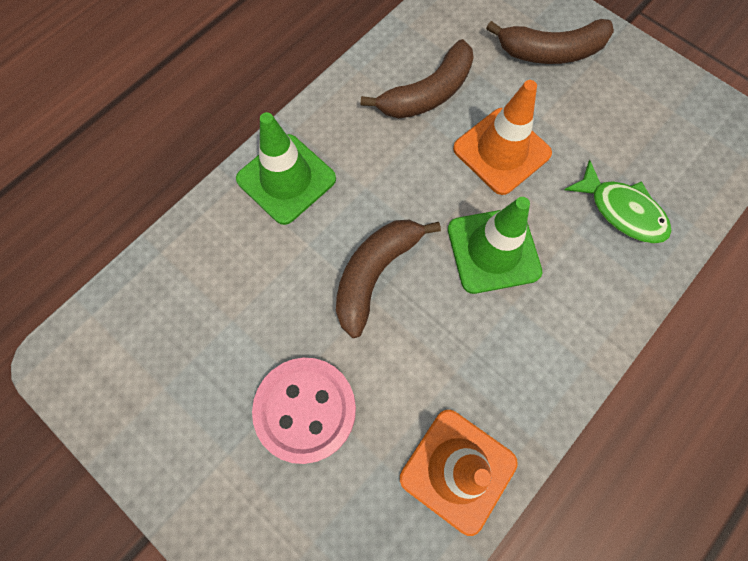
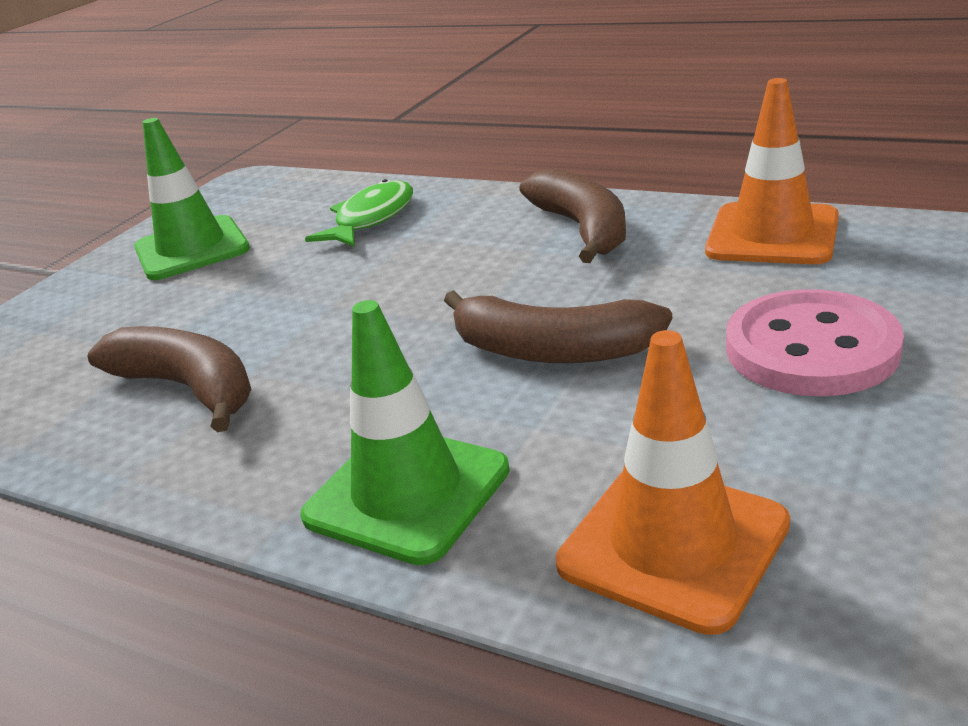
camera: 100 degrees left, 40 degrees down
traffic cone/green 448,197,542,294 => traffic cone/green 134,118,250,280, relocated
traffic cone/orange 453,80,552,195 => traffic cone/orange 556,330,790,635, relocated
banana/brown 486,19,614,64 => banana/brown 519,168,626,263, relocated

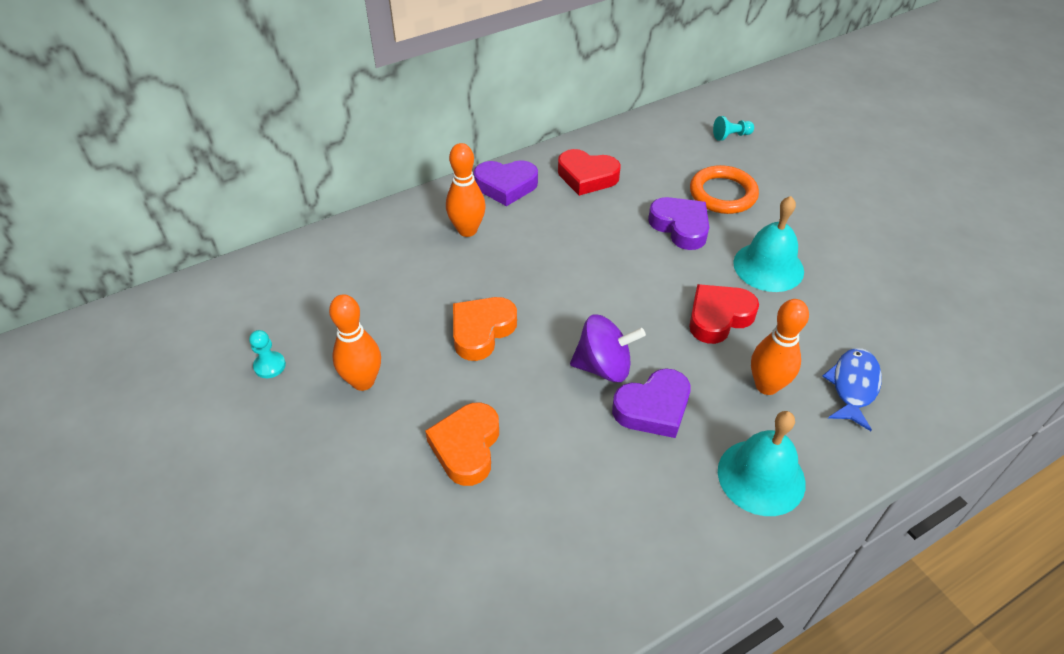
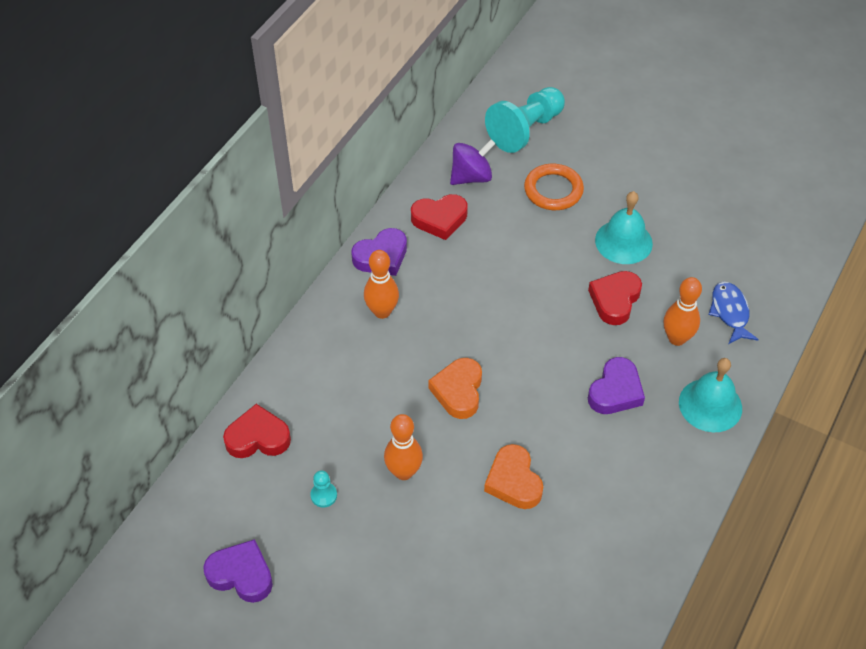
camera: 30 degrees left, 5 degrees up
nothing => heart/red 223,404,291,458
spinning top/purple 570,314,646,382 => spinning top/purple 450,139,496,185, relocated
heart/purple 648,197,709,250 => heart/purple 203,539,273,603, relocated
pawn/turquoise 713,116,754,141 => pawn/turquoise 485,87,565,153, x2.40

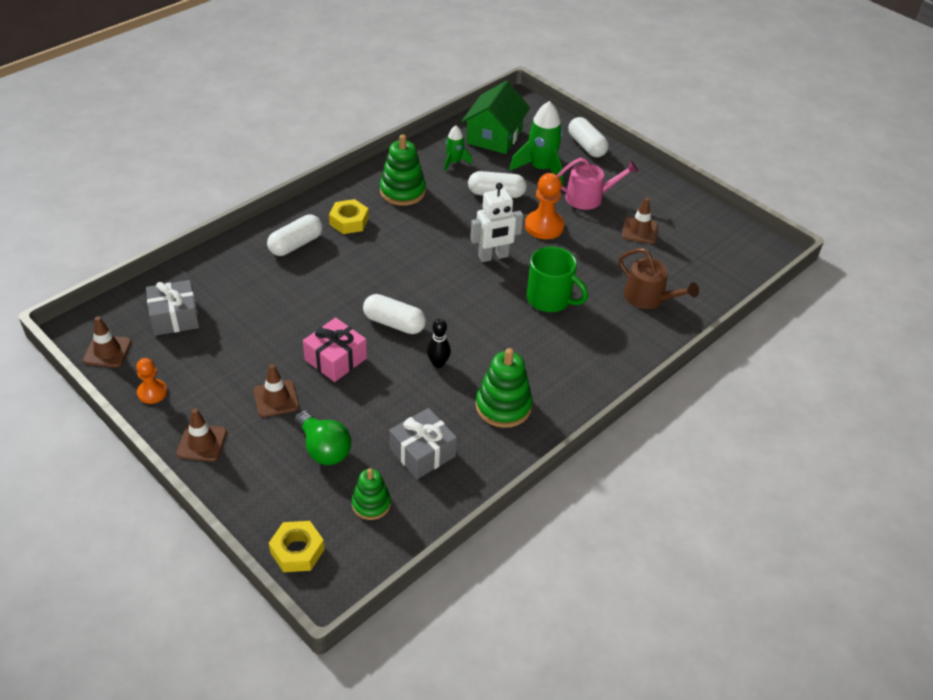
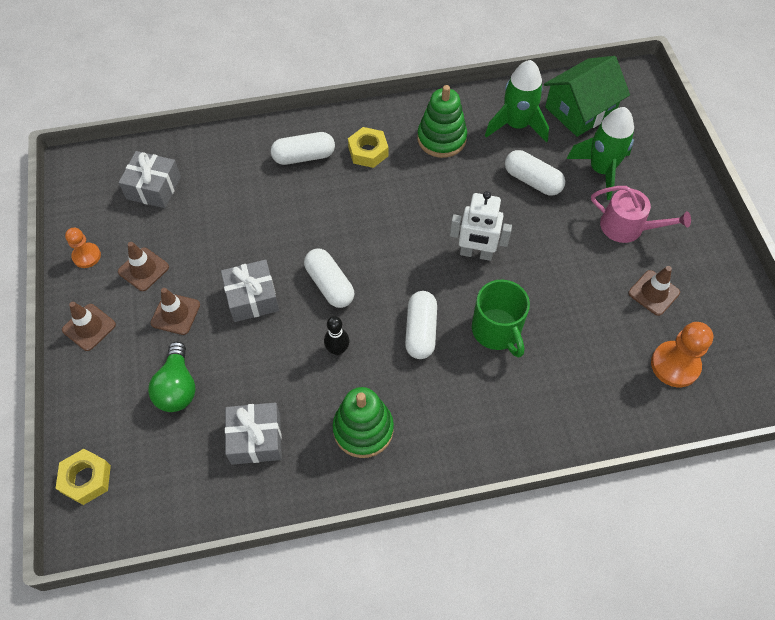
camera: 35 degrees right, 15 degrees up
stacking toy/green 352,468,391,520 => nothing
watering can/brown 619,248,699,309 => nothing
traffic cone/brown 83,316,132,367 => traffic cone/brown 118,242,169,291, relocated
pawn/orange 525,173,564,239 => pawn/orange 651,322,713,387, relocated
capsule/white 568,117,609,157 => capsule/white 405,291,437,359, relocated
gift/pink 303,317,367,382 => gift/grey 221,260,279,322
rocket/green 444,126,472,171 => rocket/green 485,60,549,142, x1.79

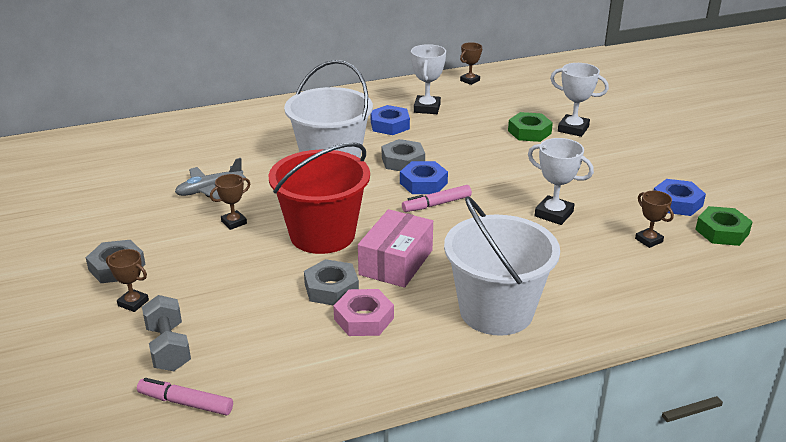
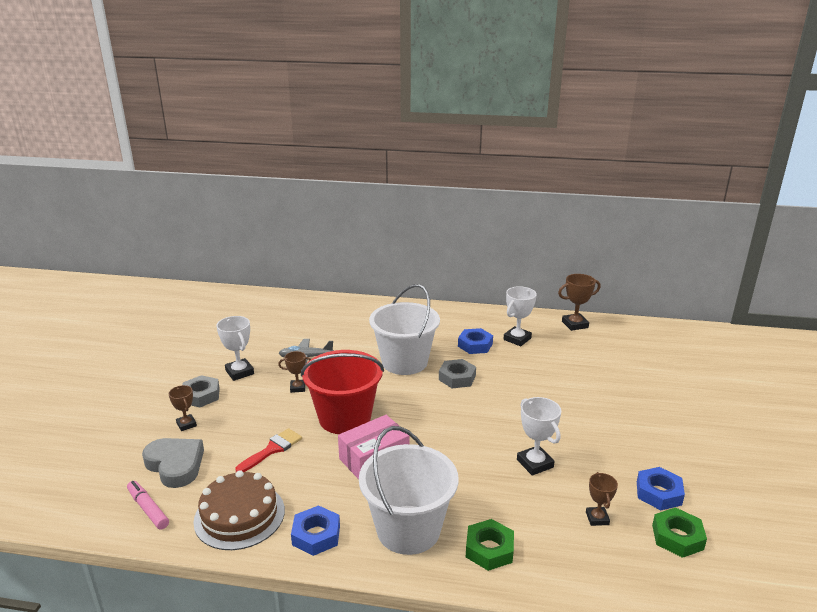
camera: 30 degrees right, 5 degrees down
nut/grey 304,259,359,306 => nothing
nut/pink 333,289,394,336 => nothing
marker/pink 402,185,472,212 => nothing
nothing => cake/brown 193,470,285,550
nothing => brush/red 235,428,302,472
nut/blue 400,161,448,194 => nut/blue 291,505,340,556, relocated
nut/green 508,112,553,142 => nut/green 466,519,514,571, relocated
trophy/white 550,63,609,137 => trophy/white 216,316,254,381, relocated
dumbbell/grey 142,295,191,371 => heart/grey 142,438,204,488
trophy/brown 460,42,482,85 => trophy/brown 558,274,601,331, x1.57

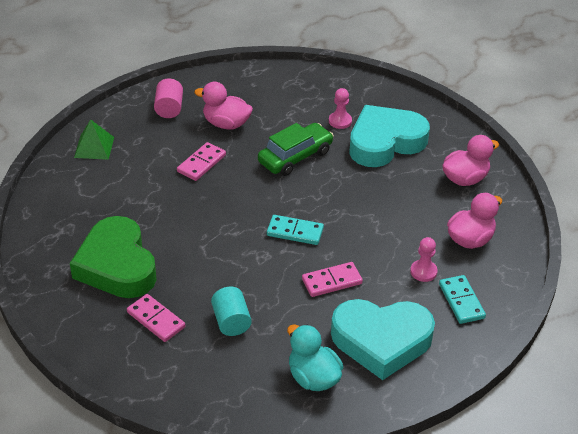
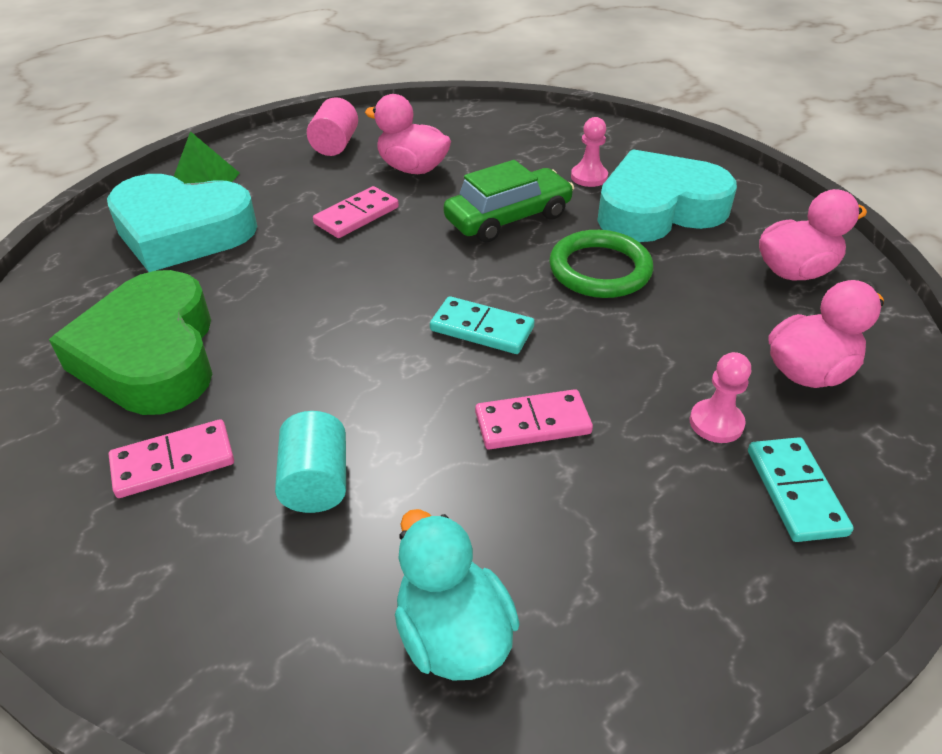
camera: 10 degrees right, 0 degrees up
nothing => ring/green 549,230,653,298
heart/turquoise 331,299,435,380 => heart/turquoise 107,174,257,272, relocated
domino/pink 127,294,185,342 => domino/pink 109,419,234,498, 75 degrees counterclockwise

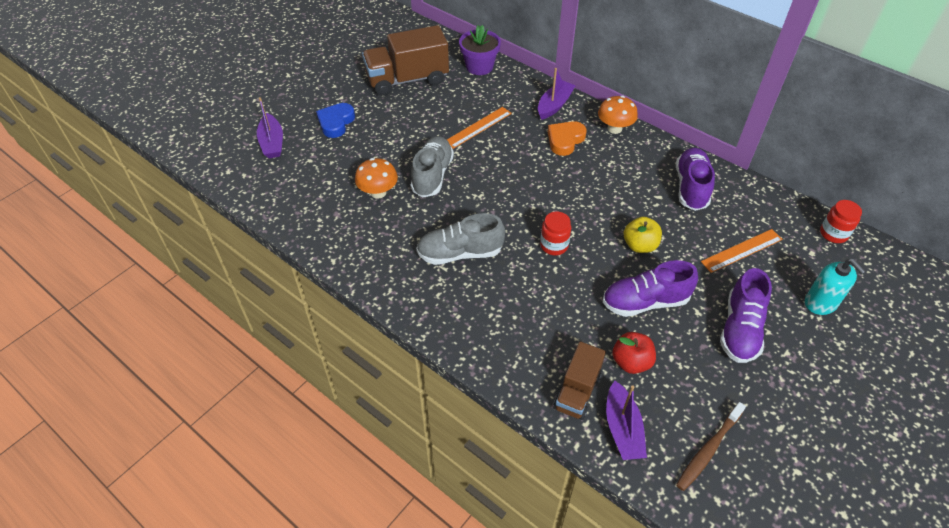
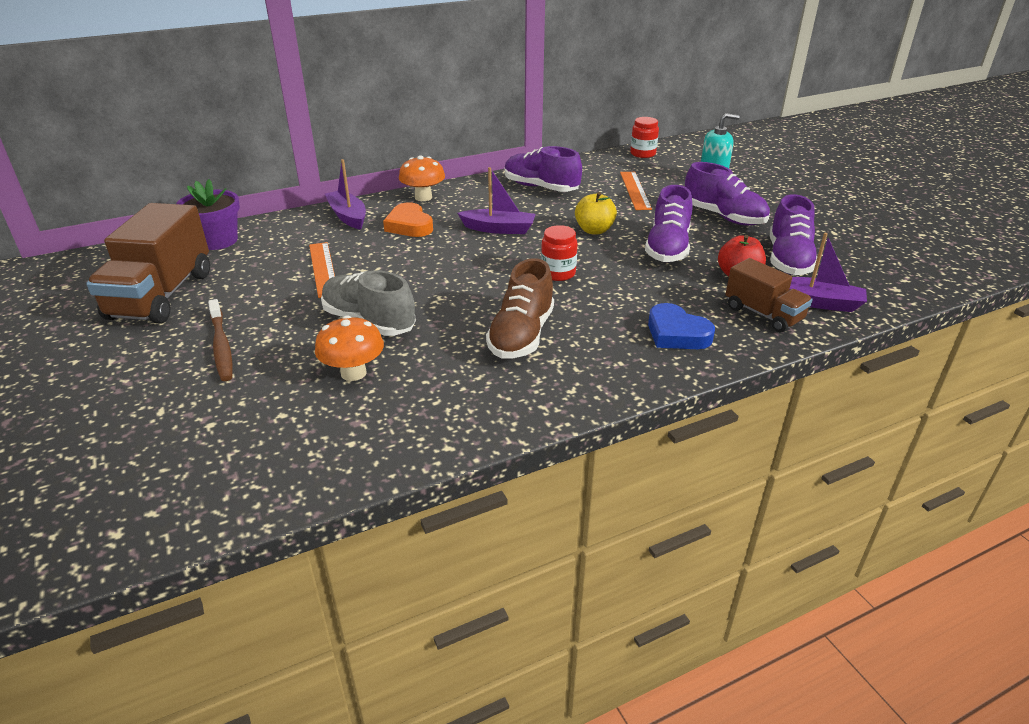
camera: 65 degrees left, 15 degrees down
nothing => shoe/purple 769,194,817,275
boat/purple 257,97,283,159 => boat/purple 457,167,536,234, relocated
heart/blue 316,103,355,138 => heart/blue 648,303,715,349, relocated
toothbrush/brown 676,402,746,491 => toothbrush/brown 208,299,233,381, relocated
shoe/grey 416,213,505,265 => shoe/brown 486,258,554,359

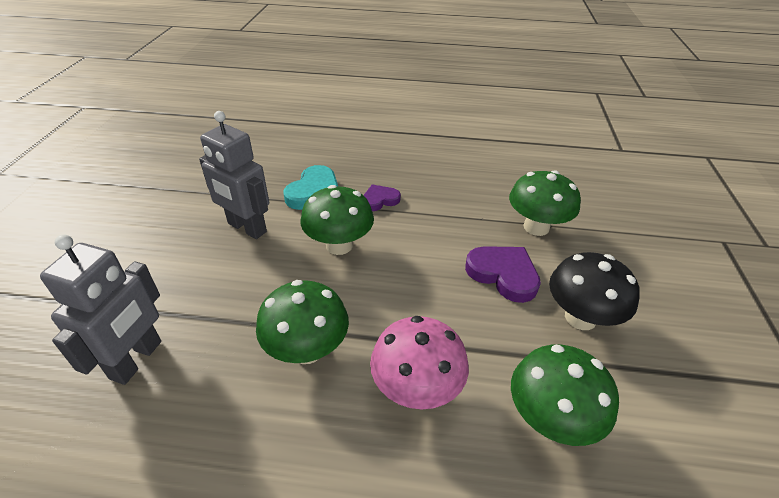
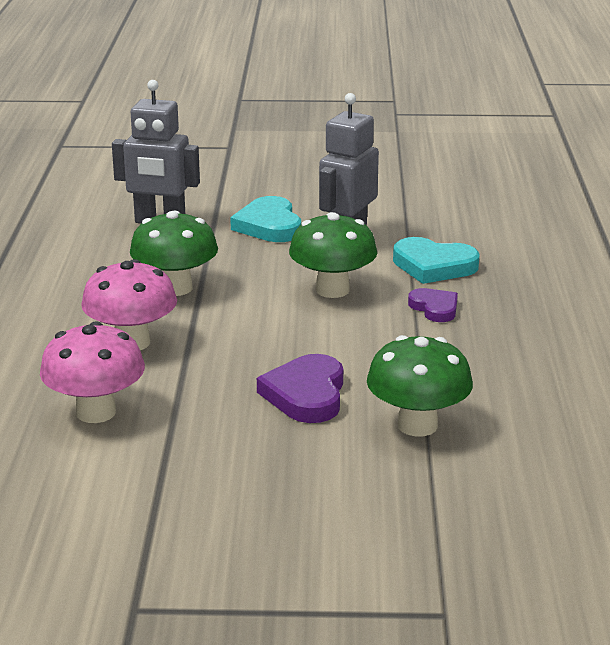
camera: 85 degrees right, 15 degrees down
mushroom/black 549,252,640,330 => nothing
nothing => heart/turquoise 230,196,301,242
mushroom/green 511,345,619,446 => mushroom/pink 40,321,145,423
heart/purple 465,246,541,303 => heart/purple 257,354,343,423, 150 degrees clockwise

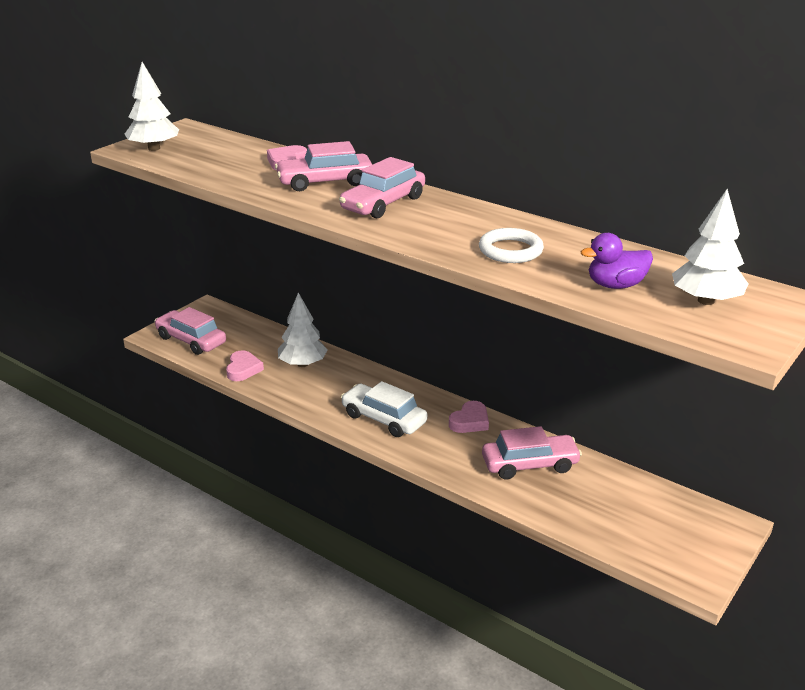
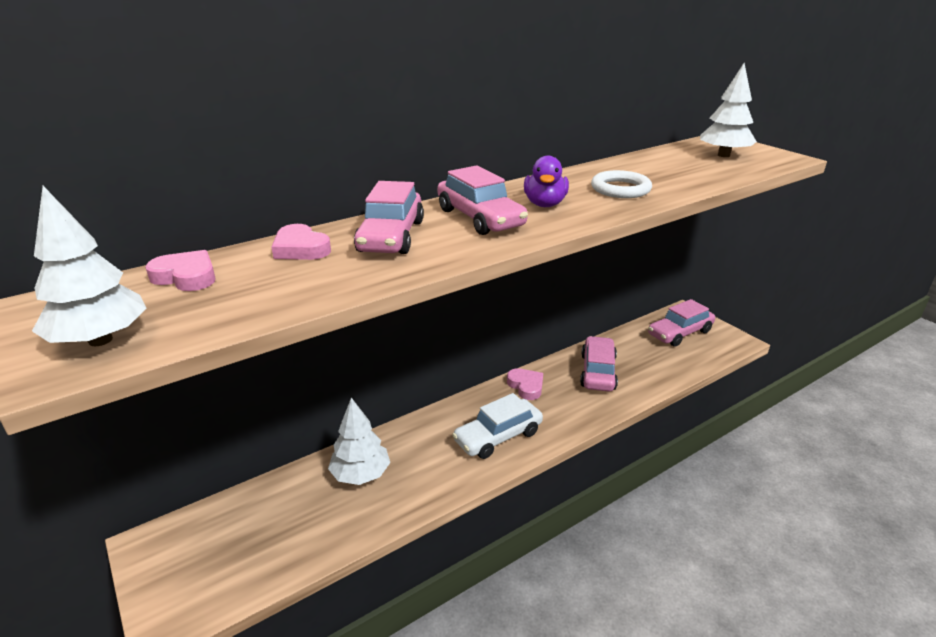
camera: 70 degrees left, 0 degrees up
car/pink 154,307,226,355 => car/pink 648,299,715,347, relocated
heart/pink 226,350,264,381 => heart/pink 145,250,216,291, relocated
duck/purple 581,233,653,289 => duck/purple 524,156,569,207, relocated

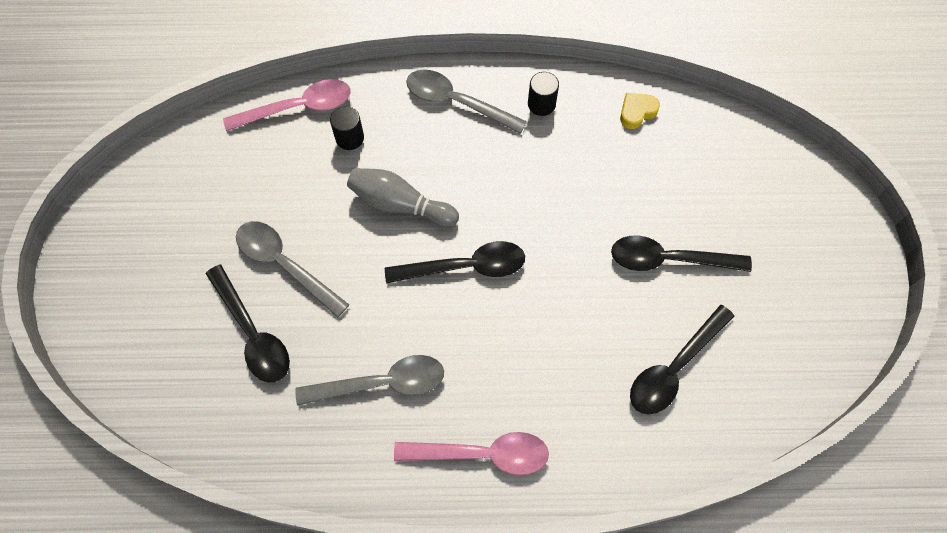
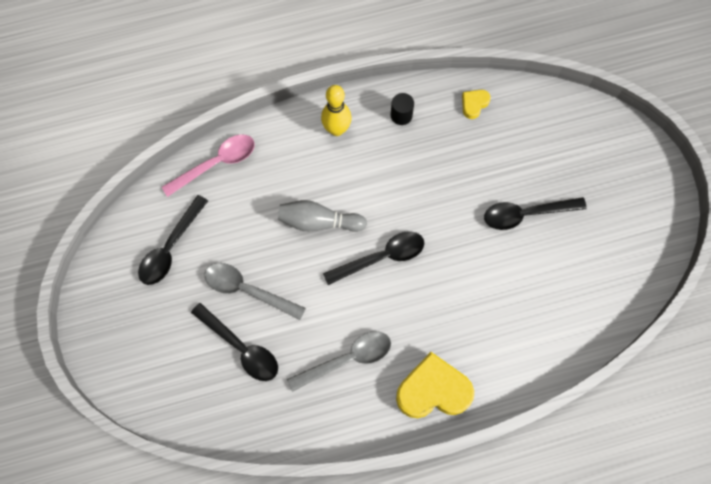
camera: 15 degrees left, 5 degrees up
cylinder/black 330,106,364,150 => nothing
spoon/black 630,305,735,414 => spoon/black 138,195,208,285, relocated
spoon/pink 394,432,549,475 => heart/yellow 396,352,474,418
spoon/grey 406,69,527,134 => bowling pin/yellow 321,85,352,136

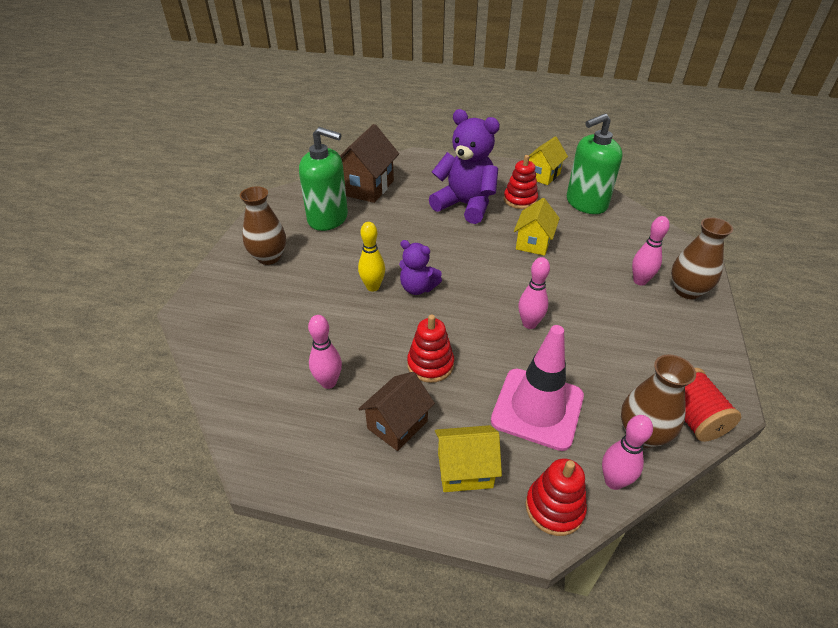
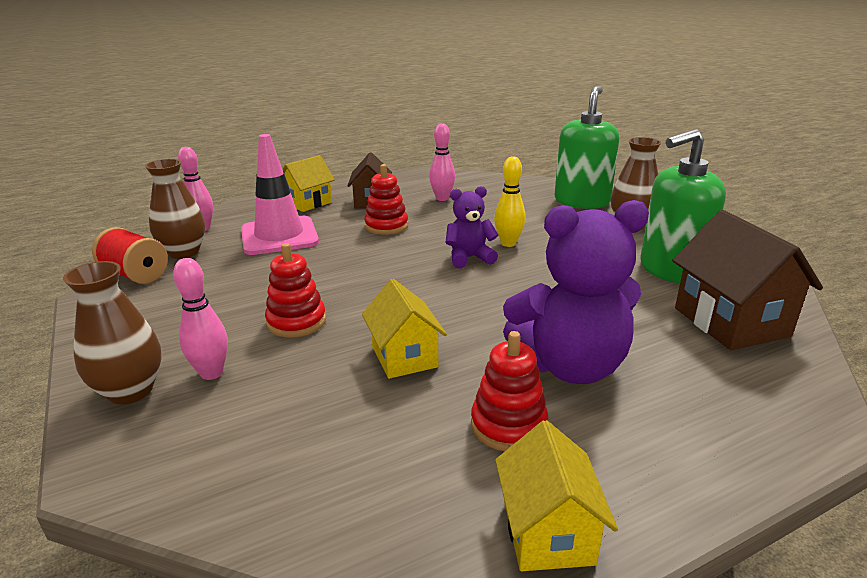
camera: 140 degrees right, 15 degrees down
bowling pin/pink 518,257,550,329 => nothing
stacking toy/red 526,458,587,536 => stacking toy/red 265,243,326,338, relocated
soap dispenser/green 567,114,623,214 => soap dispenser/green 554,86,619,209, relocated

